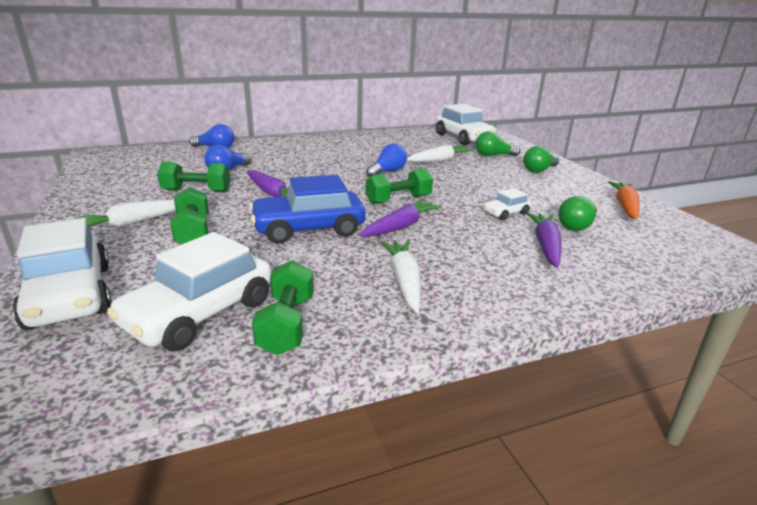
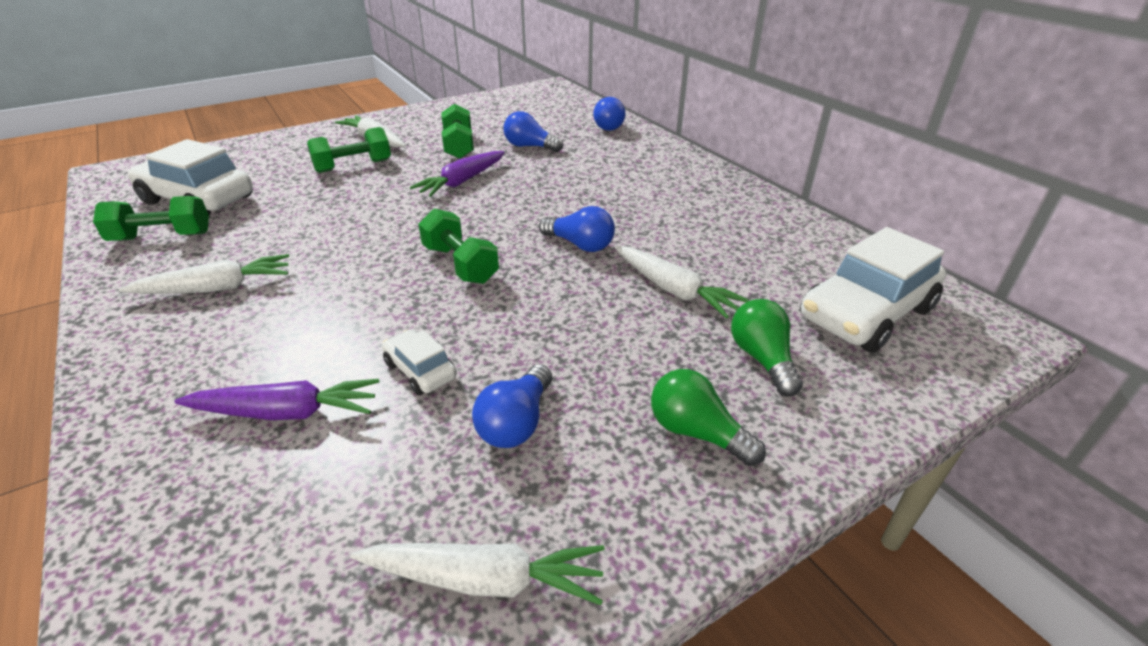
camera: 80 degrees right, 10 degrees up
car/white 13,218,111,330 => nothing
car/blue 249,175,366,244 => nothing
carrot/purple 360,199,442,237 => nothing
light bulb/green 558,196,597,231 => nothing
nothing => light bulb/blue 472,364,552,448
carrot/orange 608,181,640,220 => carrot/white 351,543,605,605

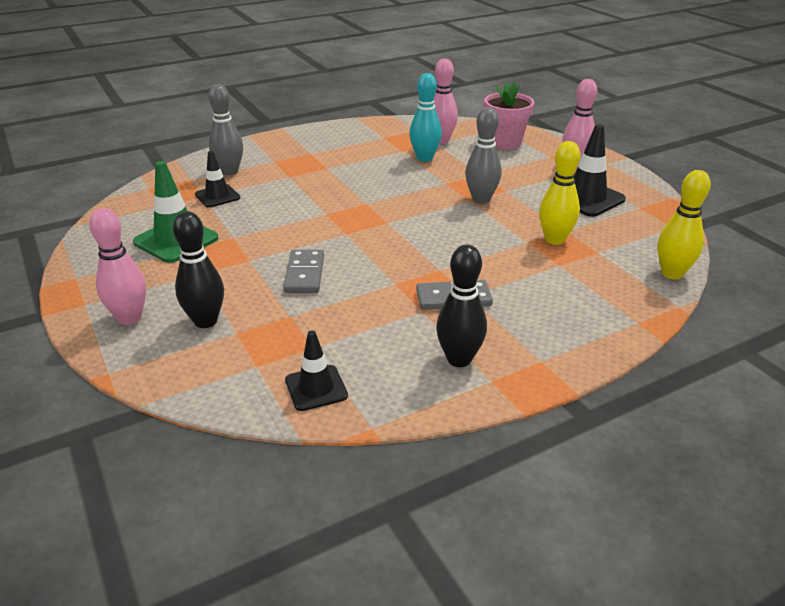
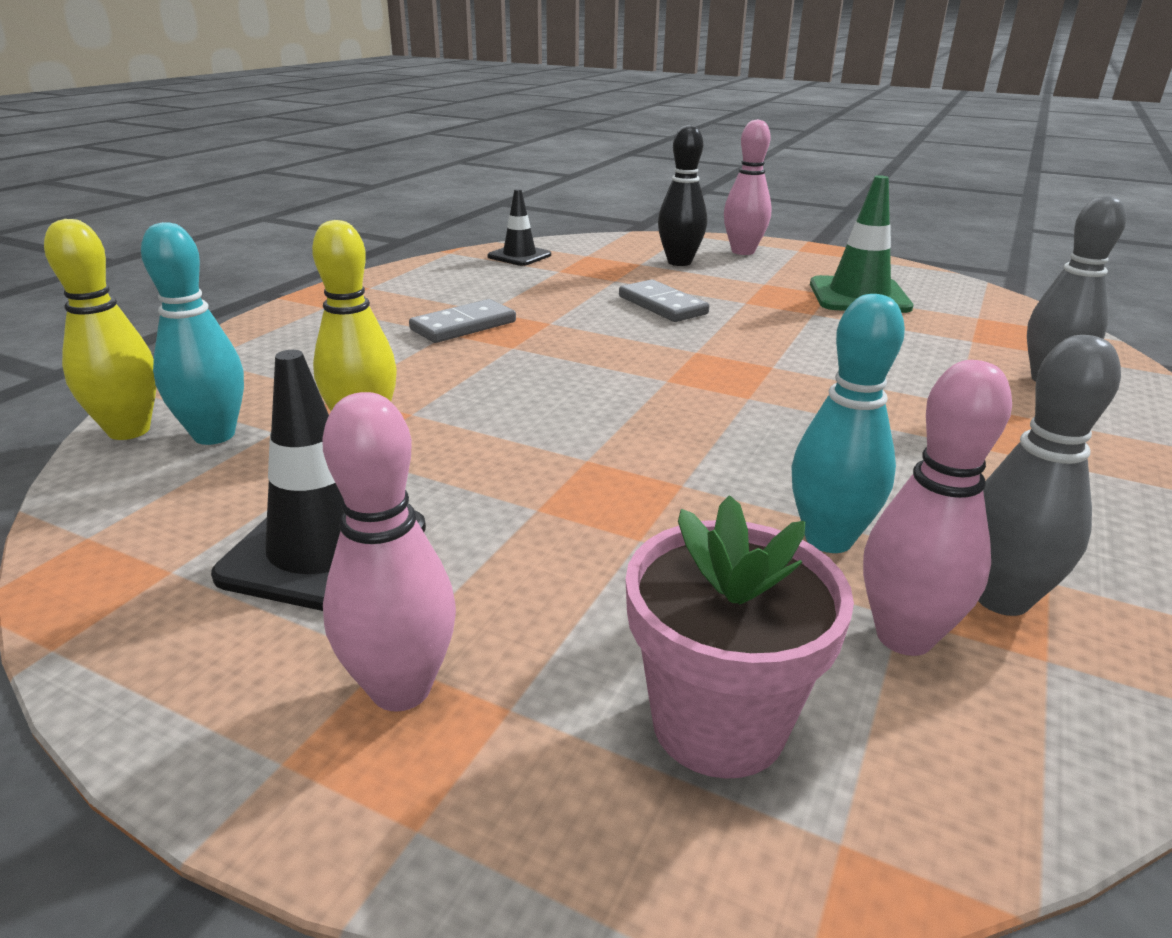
camera: 145 degrees right, 5 degrees down
traffic cone/black 195,151,240,208 => nothing
bowling pin/black 436,244,487,367 => nothing
nothing => bowling pin/turquoise 141,222,244,445
bowling pin/grey 465,107,502,204 => bowling pin/grey 978,335,1121,616, relocated

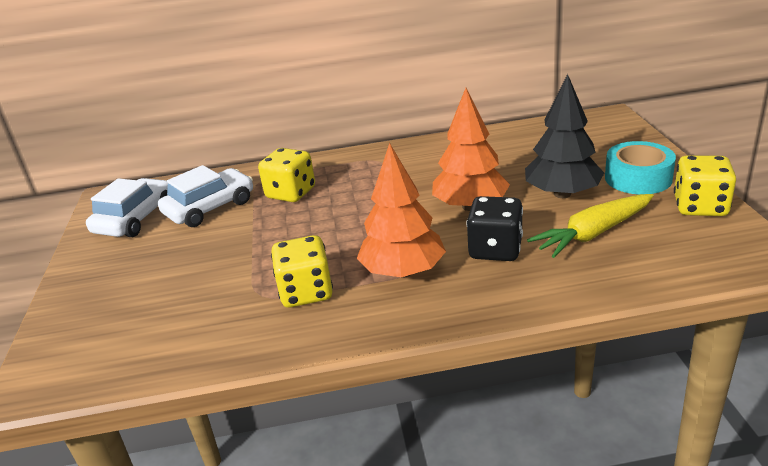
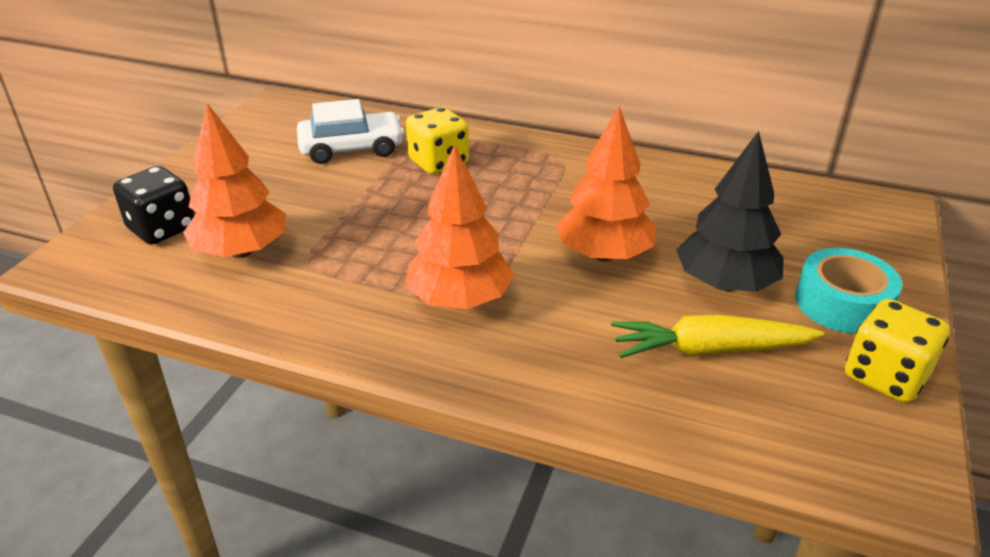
camera: 25 degrees right, 5 degrees up
car/white 86,178,168,237 => nothing
dice/yellow 271,235,333,307 => nothing
nothing => tree/orange 183,103,285,258
dice/black 466,196,523,261 => dice/black 113,166,195,245, relocated

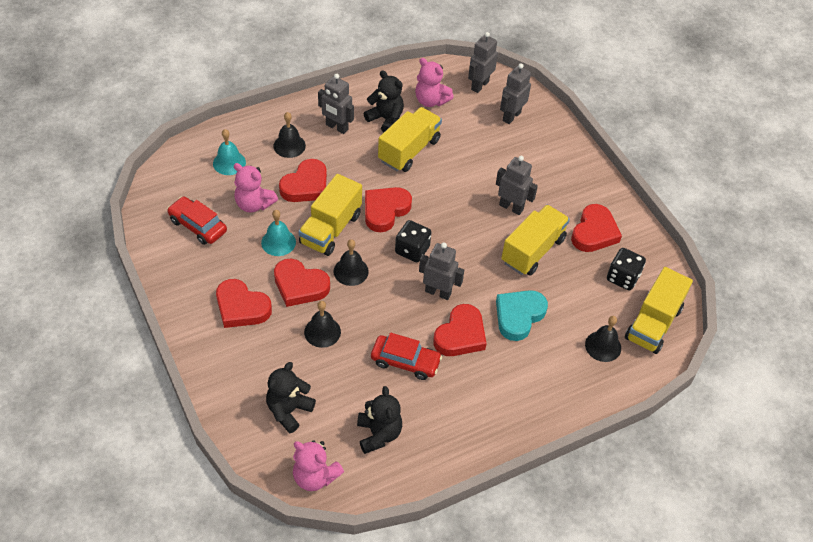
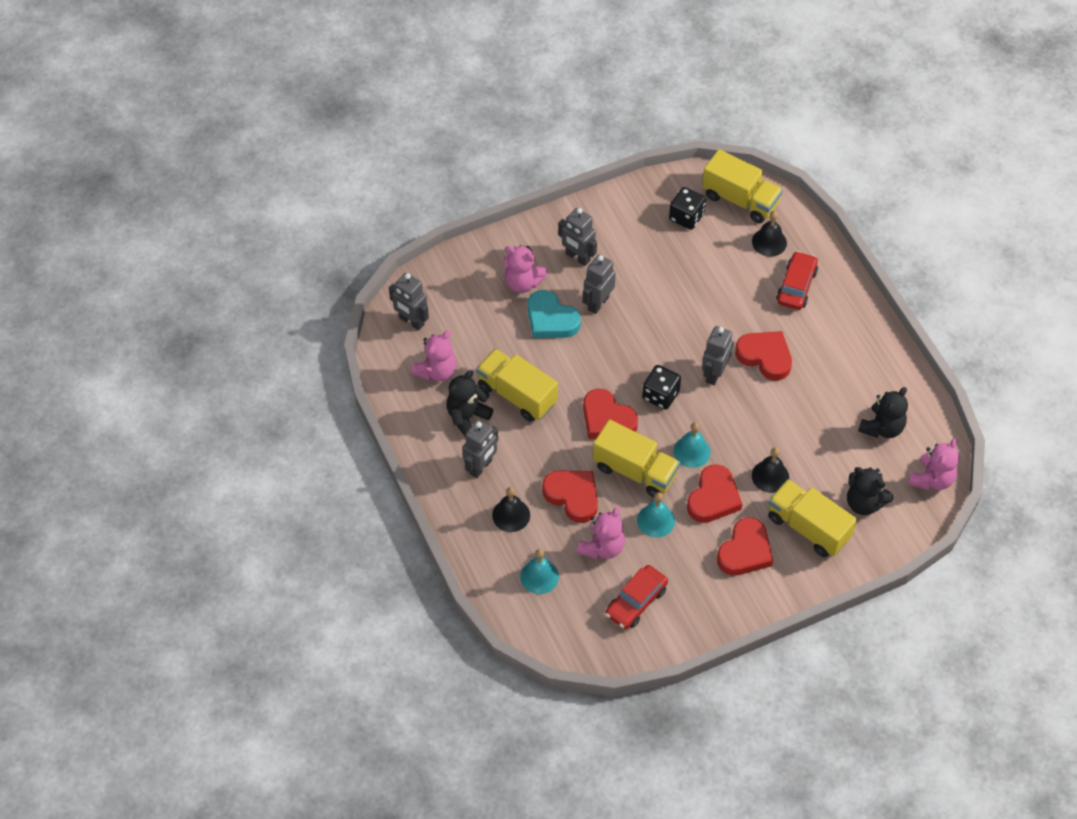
camera: 85 degrees left, 5 degrees up
heart/red 571,204,622,252 => nothing
nothing => teddy bear/pink 504,245,548,293
car/red 371,333,442,380 => car/red 776,251,818,310, relocated
heart/turquoise 496,290,548,341 => heart/turquoise 528,290,581,338, relocated
robot/grey 500,63,531,124 => robot/grey 558,208,597,266, relocated
truck/yellow 501,205,570,276 => truck/yellow 768,479,857,557, relocated
bell/black 334,239,369,286 => bell/turquoise 673,422,711,468
teddy bear/black 357,386,402,454 => teddy bear/black 858,387,908,438, 135 degrees clockwise

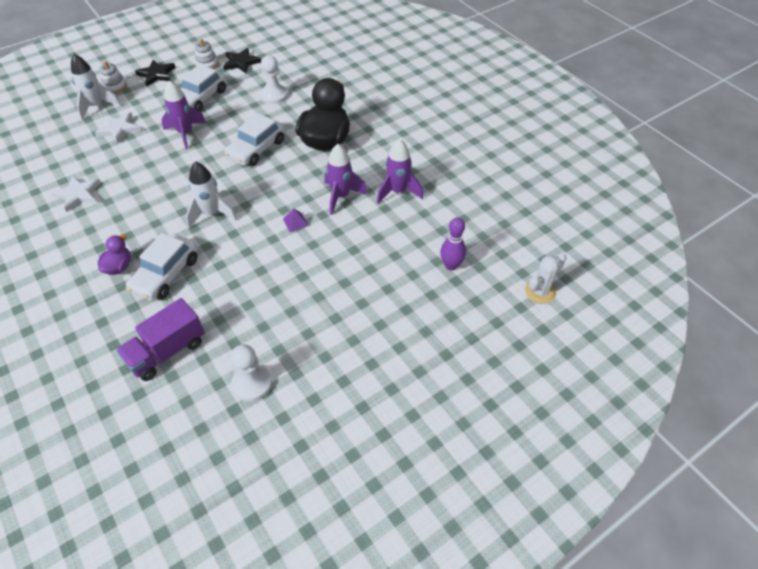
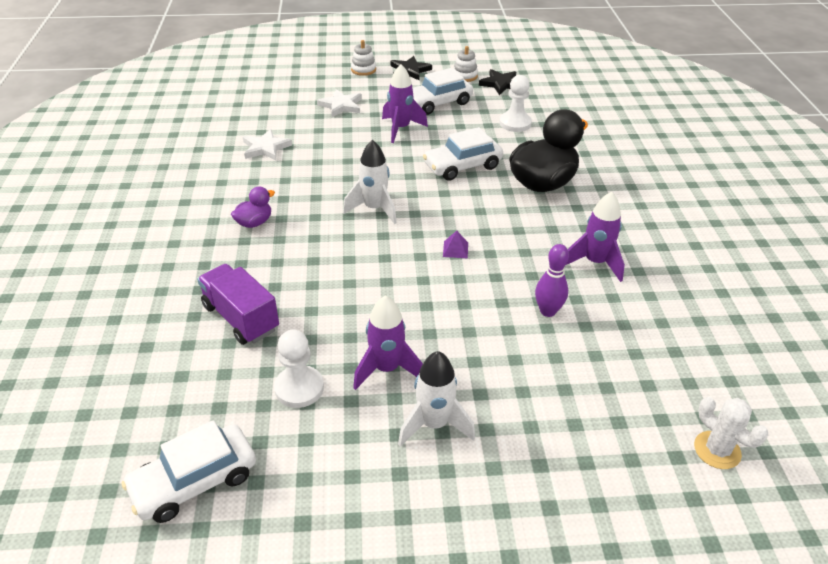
camera: 30 degrees right, 10 degrees down
rocket/white 71,54,121,120 => rocket/white 398,351,475,447, relocated
car/white 126,233,198,301 => car/white 121,420,256,523, relocated
rocket/purple 324,144,367,215 => rocket/purple 353,296,423,390, relocated
bowling pin/purple 440,217,466,271 => bowling pin/purple 535,244,569,317, relocated
truck/purple 116,298,205,381 => truck/purple 197,264,279,345, 60 degrees clockwise
cactus/white 525,253,566,304 => cactus/white 694,397,768,469, 60 degrees clockwise

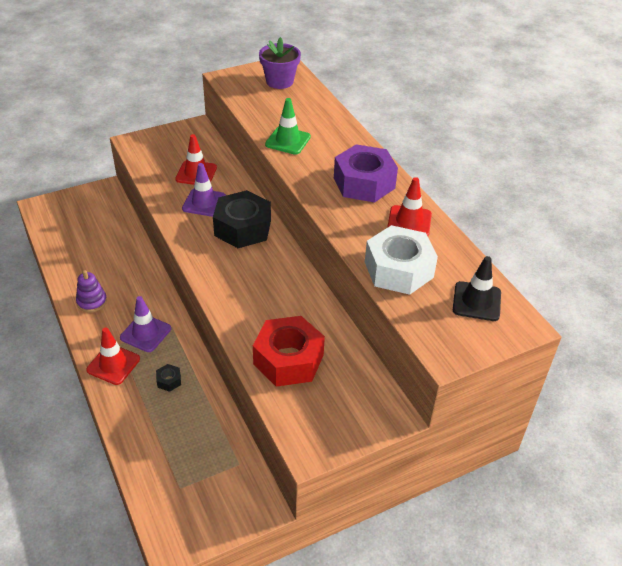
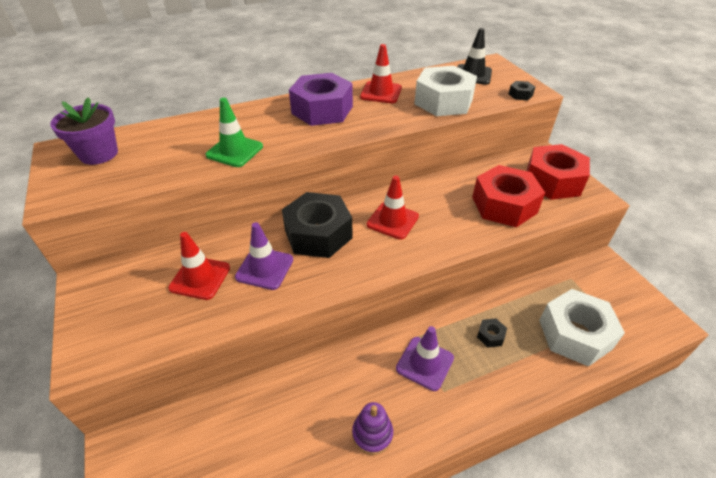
camera: 85 degrees left, 0 degrees up
nothing => nut/black 509,81,535,100
nothing => nut/red 527,144,590,200
nothing => nut/white 539,289,625,367
traffic cone/red 86,327,140,385 => traffic cone/red 367,176,419,240, relocated

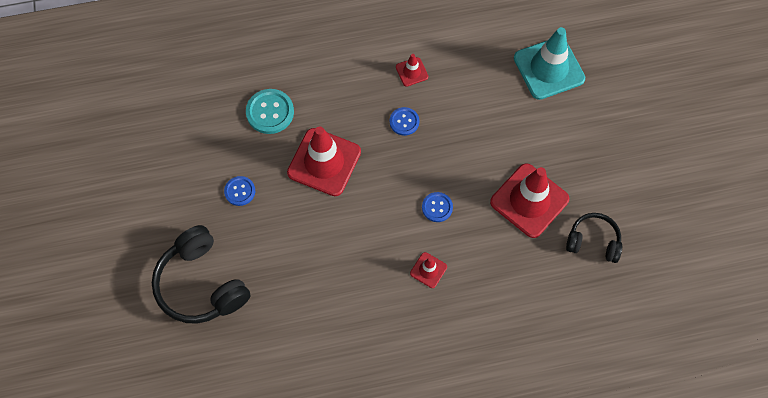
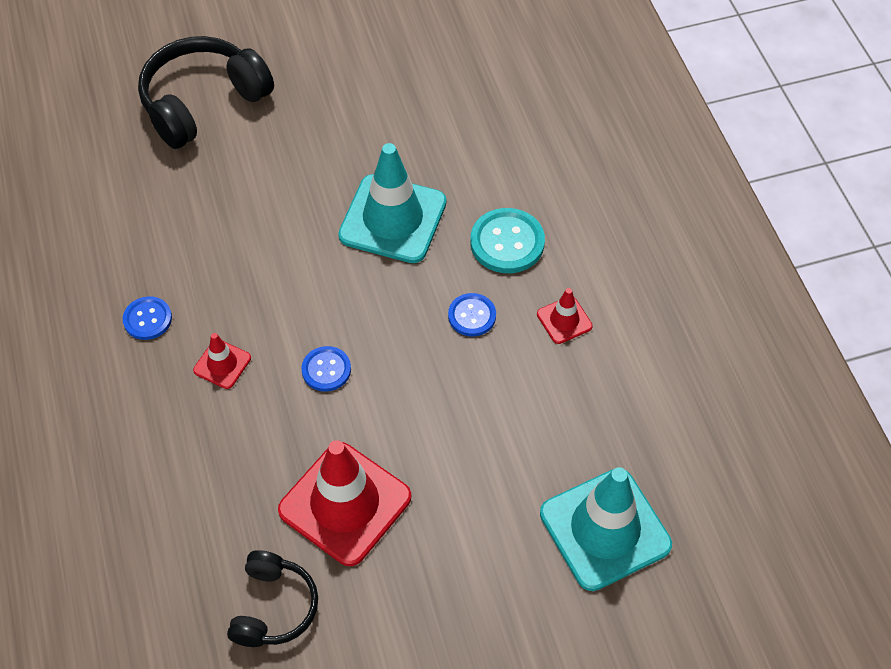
camera: 85 degrees right, 10 degrees down
button/blue 224,176,255,206 => button/blue 123,296,172,340, relocated
button/turquoise 246,89,294,134 => button/turquoise 470,208,545,273, relocated
traffic cone/red 287,126,361,196 => traffic cone/turquoise 338,143,447,263

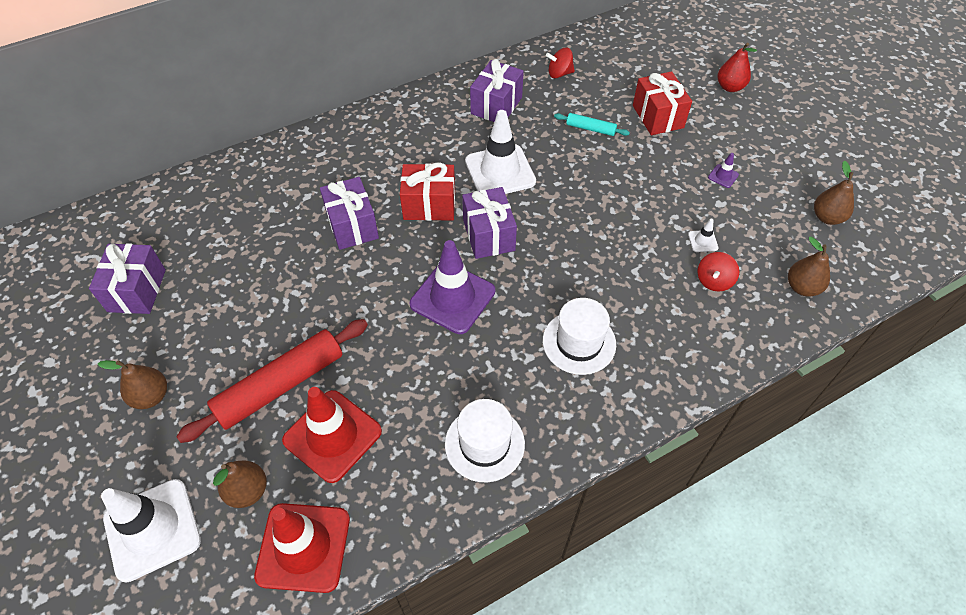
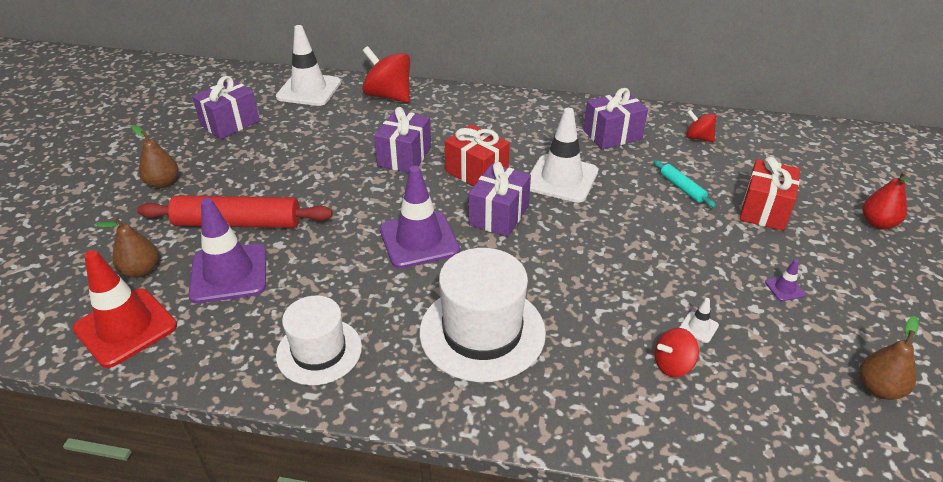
camera: 40 degrees right, 15 degrees down
pear/brown 788,237,830,297 => nothing
nothing => spinning top/red 362,46,410,103
traffic cone/white 101,479,201,582 => traffic cone/white 276,25,341,106, relocated
traffic cone/red 282,387,382,483 => traffic cone/purple 188,198,266,304
hat/white 543,298,616,375 => hat/white 419,248,546,382, x1.53

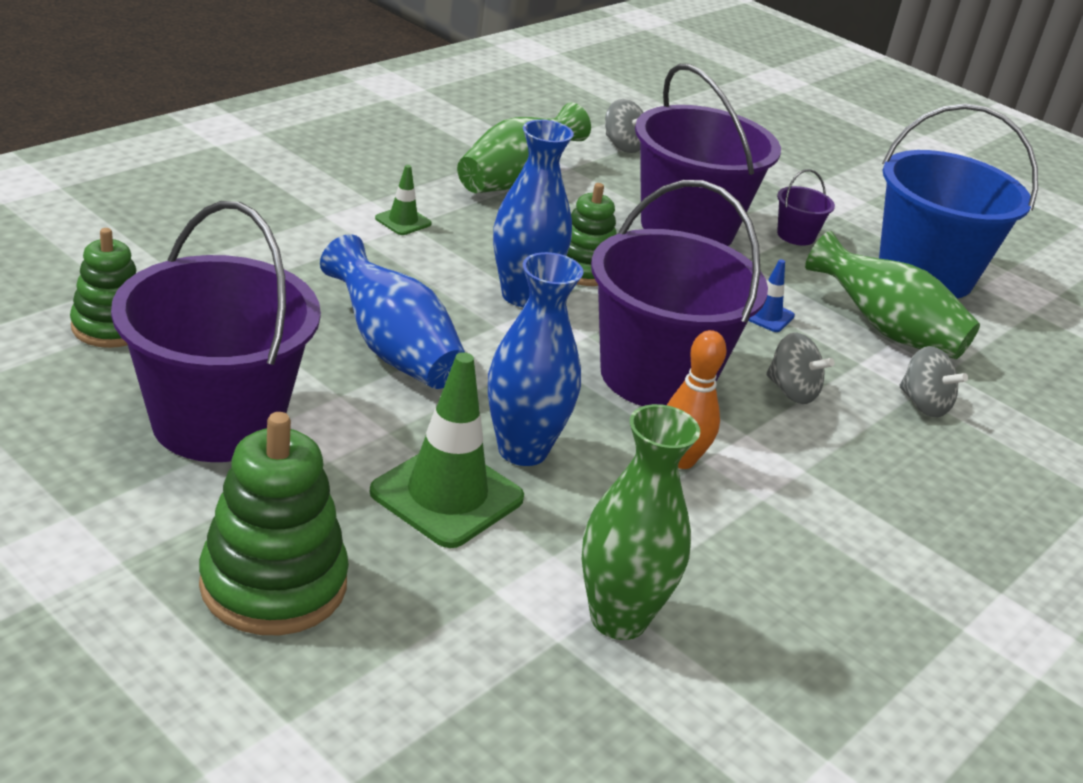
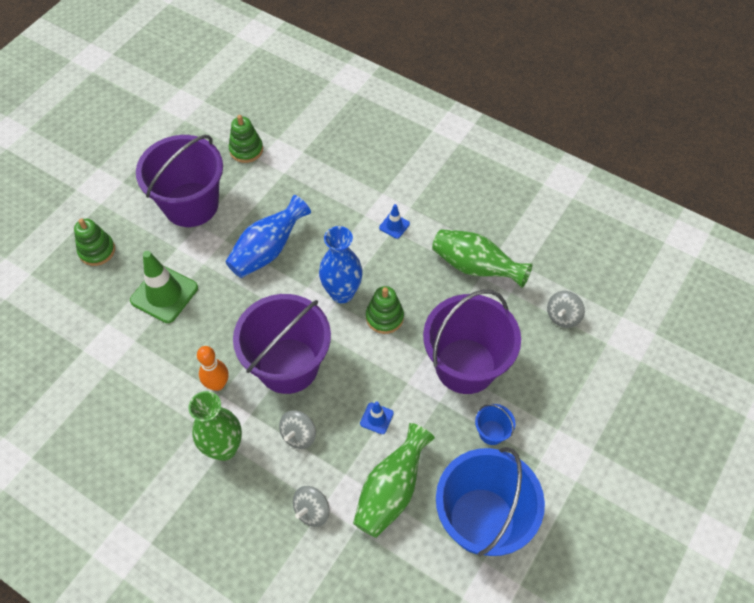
camera: 85 degrees right, 25 degrees up
vase/blue 488,252,583,466 => nothing
vase/green 582,404,700,640 => vase/green 189,391,242,461, relocated
traffic cone/green 375,165,432,235 => traffic cone/blue 379,204,410,239
bucket/purple 777,169,835,246 => bucket/blue 475,404,515,445
stacking toy/green 199,412,349,635 => stacking toy/green 74,218,115,266, x0.65

